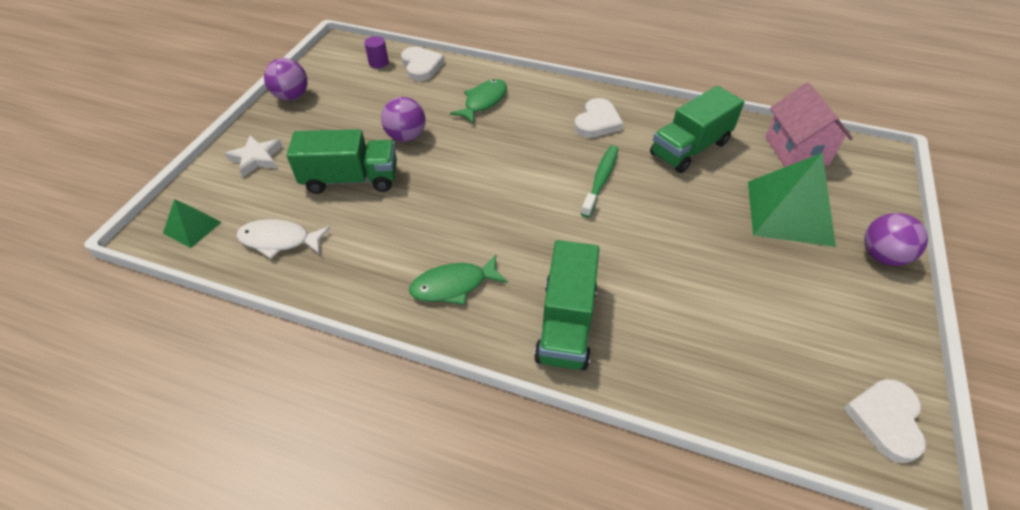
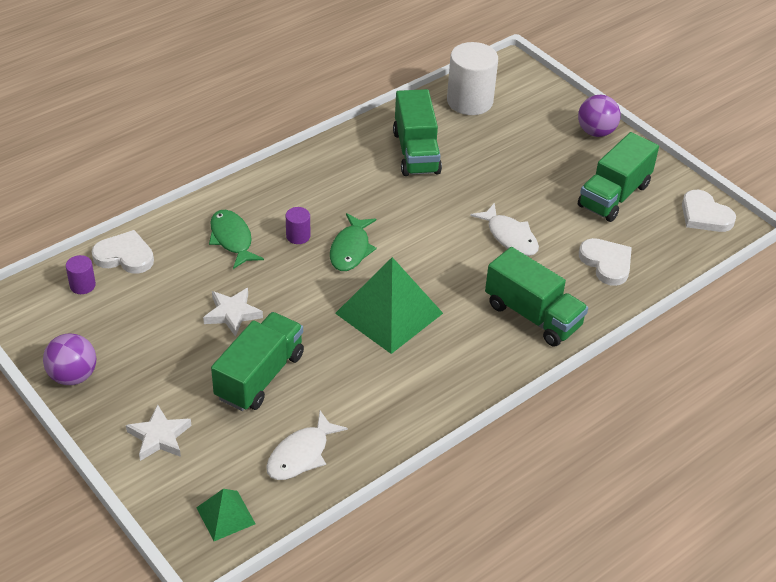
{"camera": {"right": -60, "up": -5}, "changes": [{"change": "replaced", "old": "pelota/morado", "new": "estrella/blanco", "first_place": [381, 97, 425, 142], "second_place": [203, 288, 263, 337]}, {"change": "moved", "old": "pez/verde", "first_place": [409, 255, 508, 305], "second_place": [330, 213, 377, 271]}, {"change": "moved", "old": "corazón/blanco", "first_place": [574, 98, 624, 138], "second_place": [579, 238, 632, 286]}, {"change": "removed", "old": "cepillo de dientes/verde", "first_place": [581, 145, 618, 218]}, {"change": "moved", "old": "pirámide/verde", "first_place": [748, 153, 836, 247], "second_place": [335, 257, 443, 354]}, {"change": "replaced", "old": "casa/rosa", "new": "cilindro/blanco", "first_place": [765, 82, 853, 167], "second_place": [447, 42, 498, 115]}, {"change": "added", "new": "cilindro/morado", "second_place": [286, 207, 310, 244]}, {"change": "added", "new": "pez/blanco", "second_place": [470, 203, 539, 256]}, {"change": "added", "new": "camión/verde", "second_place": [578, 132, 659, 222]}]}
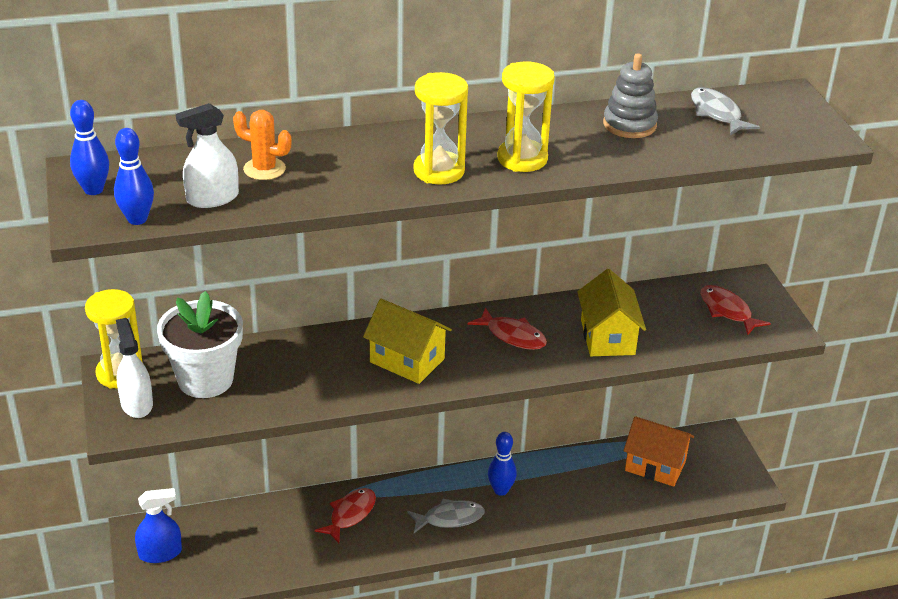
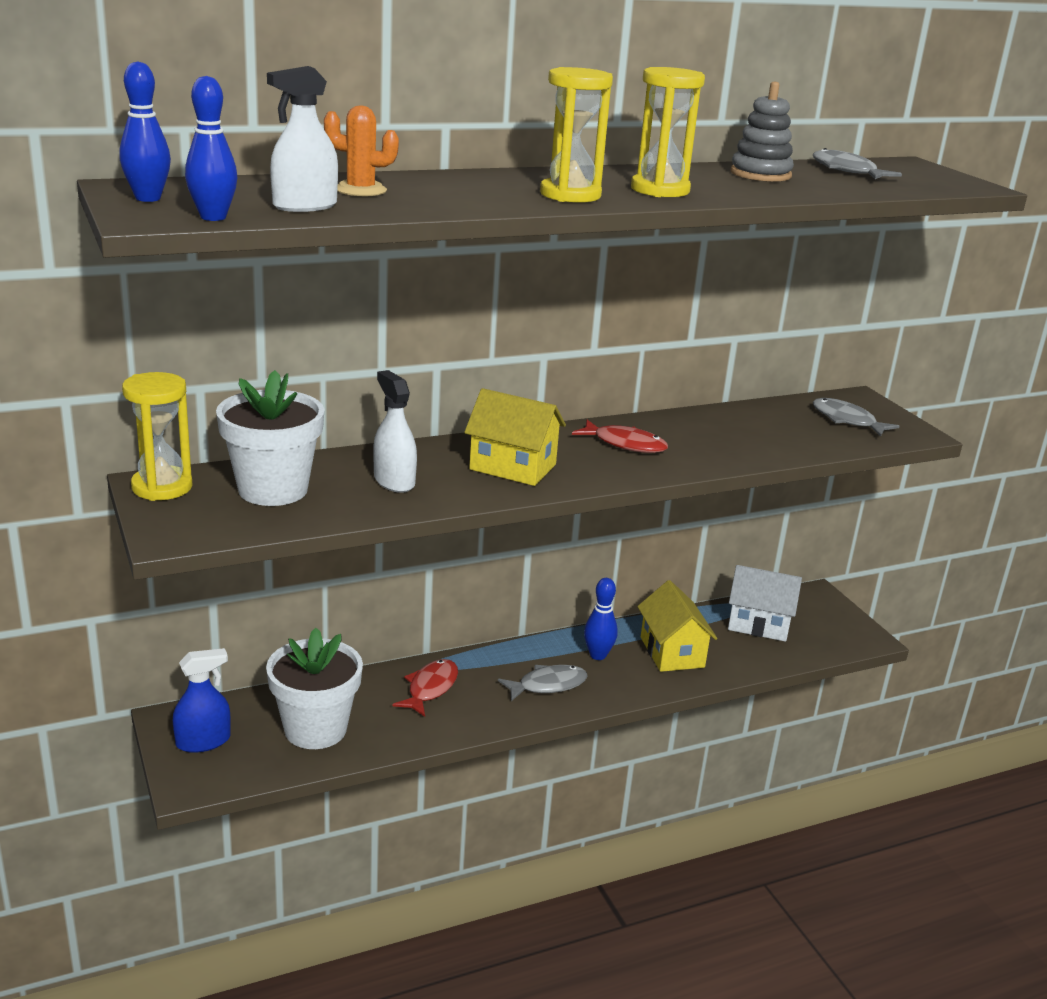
{"camera": {"right": -10, "up": -10}, "changes": [{"change": "moved", "old": "pulverizador/blanco", "first_place": [116, 318, 153, 418], "second_place": [373, 370, 417, 493]}, {"change": "moved", "old": "casa/amarillo", "first_place": [577, 269, 646, 356], "second_place": [637, 580, 717, 672]}, {"change": "recoloured", "old": "casa/naranja", "new": "casa/blanco", "first_place": [624, 416, 694, 487], "second_place": [728, 565, 802, 642]}, {"change": "recoloured", "old": "pez/rojo", "new": "pez/gris", "first_place": [700, 285, 771, 335], "second_place": [813, 398, 900, 437]}, {"change": "added", "new": "maceta/blanco", "second_place": [266, 628, 363, 749]}]}
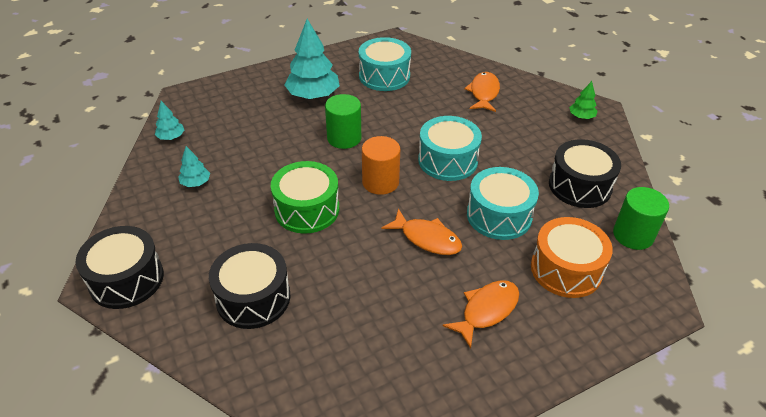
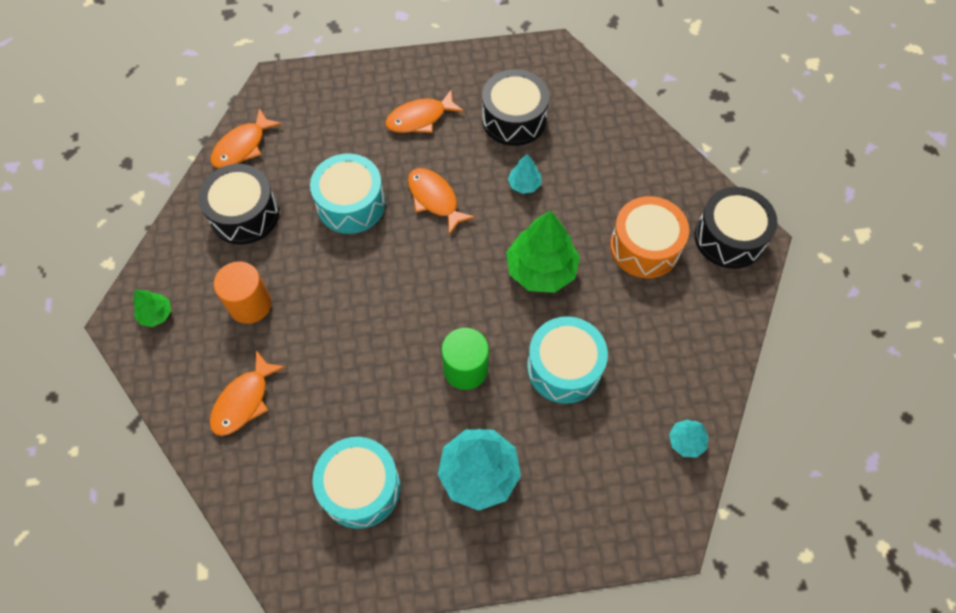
{"camera": {"right": -160, "up": 20}, "changes": [{"change": "moved", "old": "árbol/turquesa", "first_place": [178, 146, 210, 187], "second_place": [508, 154, 541, 194]}, {"change": "moved", "old": "tambor/negro", "first_place": [209, 243, 290, 329], "second_place": [482, 69, 549, 146]}, {"change": "replaced", "old": "tambor/verde", "new": "árbol/verde", "first_place": [271, 161, 339, 234], "second_place": [506, 210, 580, 293]}, {"change": "moved", "old": "cilindro/naranja", "first_place": [362, 136, 400, 195], "second_place": [214, 261, 272, 324]}, {"change": "moved", "old": "tambor/turquesa", "first_place": [418, 116, 482, 181], "second_place": [527, 316, 608, 404]}, {"change": "moved", "old": "tambor/naranja", "first_place": [531, 217, 613, 298], "second_place": [610, 196, 689, 278]}, {"change": "replaced", "old": "cilindro/verde", "new": "pez/naranja", "first_place": [613, 187, 669, 250], "second_place": [211, 108, 282, 169]}]}
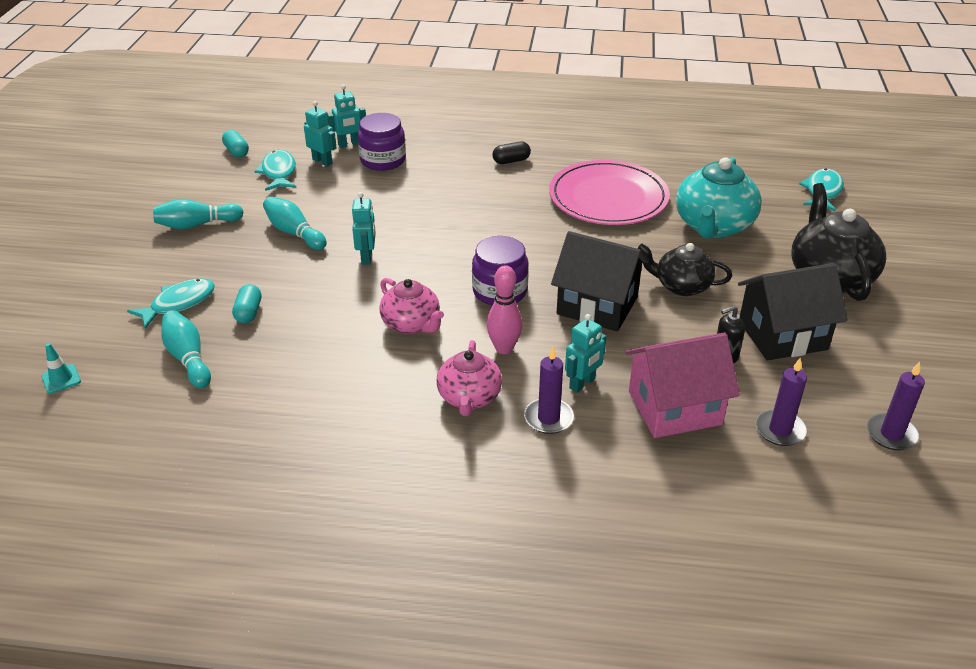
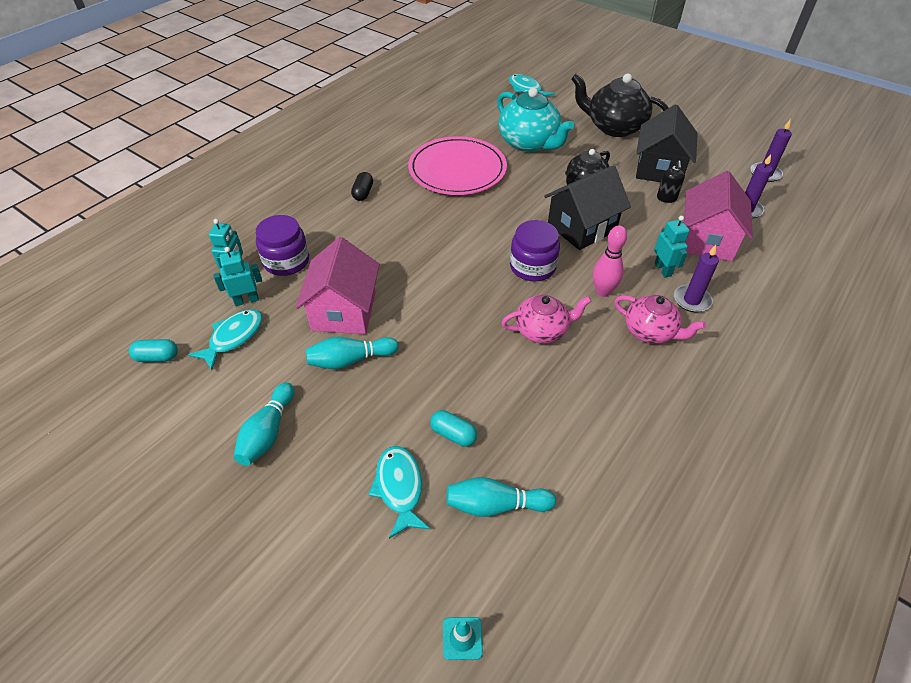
{"camera": {"right": -60, "up": 10}, "changes": [{"change": "turned", "old": "pez/turquesa", "first_place": [254, 150, 296, 191], "second_place": [188, 309, 263, 370], "degrees": 105}, {"change": "removed", "old": "robot/turquesa", "first_place": [352, 192, 376, 265]}, {"change": "added", "new": "casa/rosa", "second_place": [295, 237, 380, 334]}]}
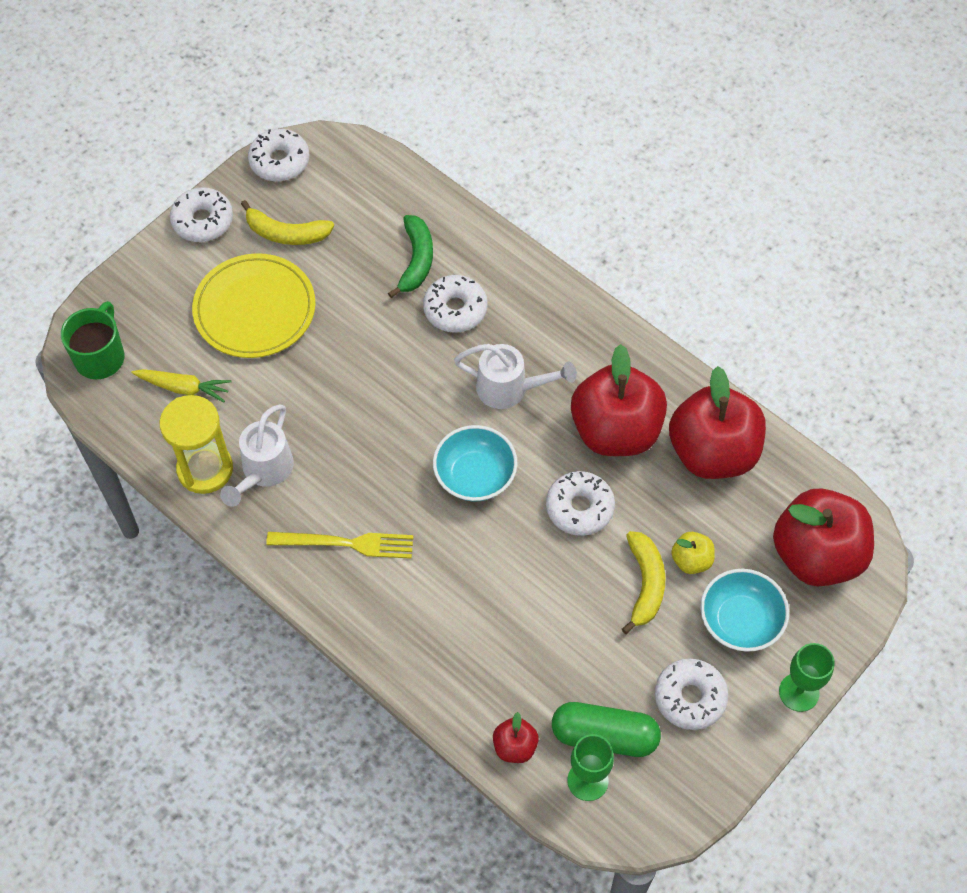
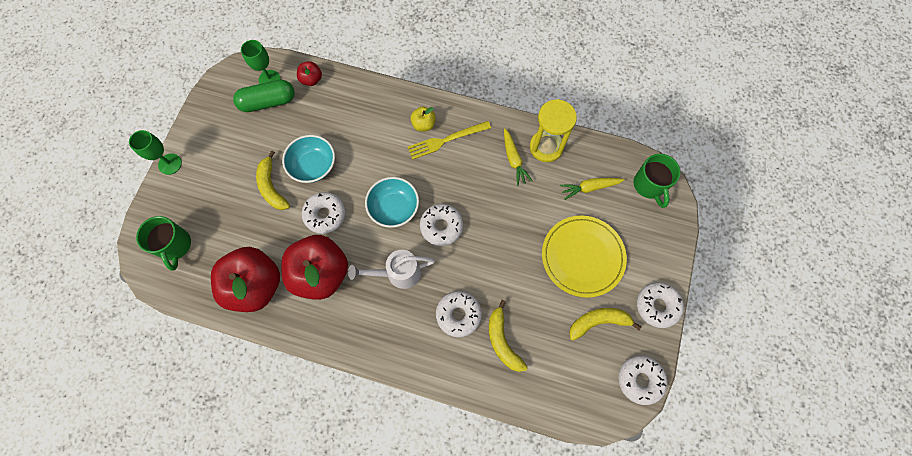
{"camera": {"right": 155, "up": 10}, "changes": [{"change": "replaced", "old": "regadera/blanco", "new": "zanahoria/amarillo", "first_place": [220, 404, 294, 507], "second_place": [504, 128, 533, 186]}, {"change": "recoloured", "old": "plátano/verde", "new": "plátano/amarillo", "first_place": [388, 215, 433, 298], "second_place": [489, 300, 528, 372]}, {"change": "moved", "old": "rosquilla/blanco", "first_place": [655, 659, 728, 730], "second_place": [420, 204, 463, 246]}, {"change": "moved", "old": "manzana/amarillo", "first_place": [671, 532, 715, 574], "second_place": [410, 107, 436, 132]}, {"change": "moved", "old": "cuenco/turquesa", "first_place": [700, 569, 789, 652], "second_place": [282, 135, 335, 183]}, {"change": "replaced", "old": "manzana/rojo", "new": "taza/verde", "first_place": [773, 488, 874, 586], "second_place": [136, 216, 191, 271]}]}
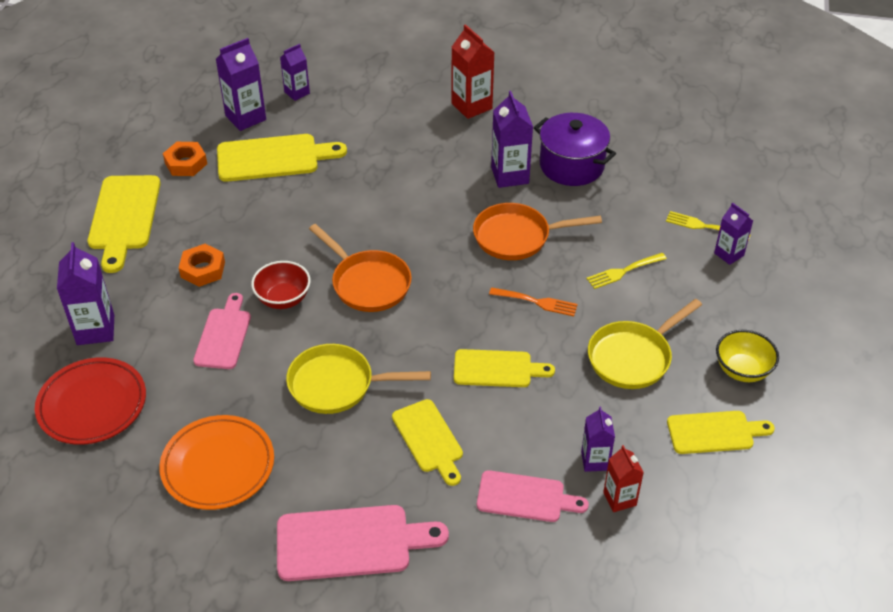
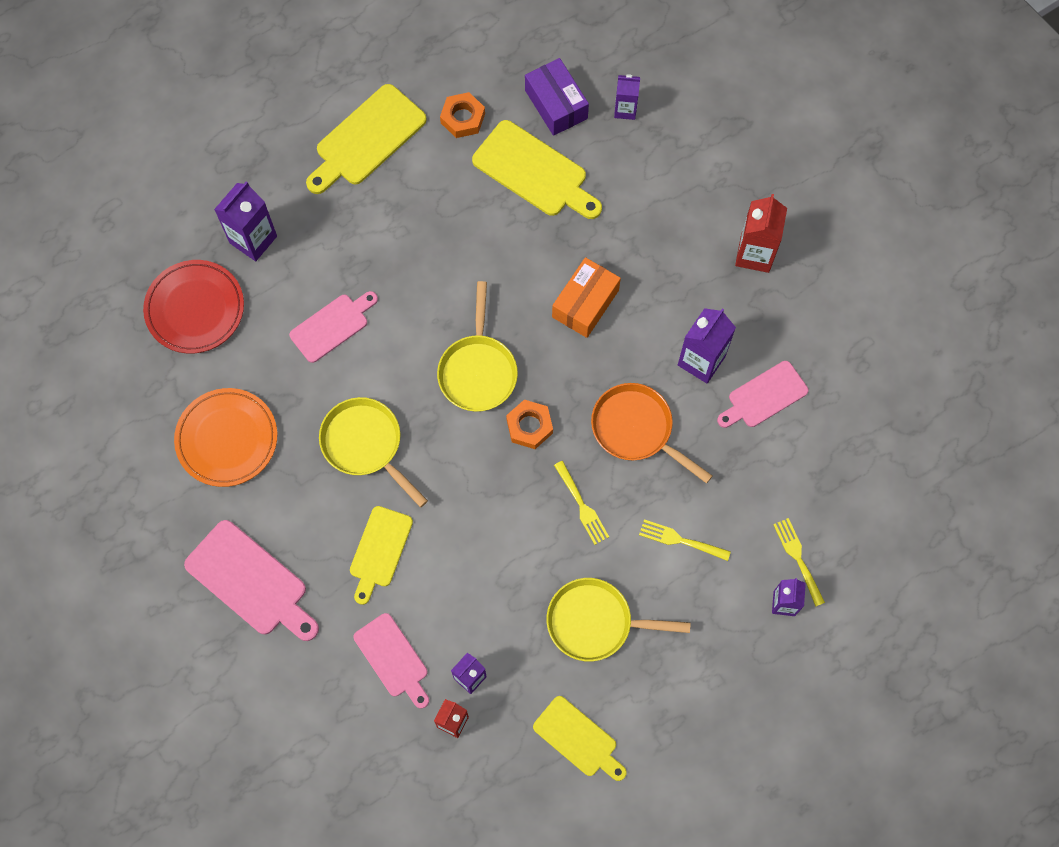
{"camera": {"right": 45, "up": 25}, "changes": [{"change": "moved", "old": "tuerca/naranja", "first_place": [179, 244, 225, 287], "second_place": [506, 400, 553, 449]}, {"change": "replaced", "old": "cartón de leche/morado", "new": "caja/morado", "first_place": [216, 38, 266, 131], "second_place": [525, 58, 589, 136]}, {"change": "removed", "old": "cuenco/rojo", "first_place": [251, 261, 311, 309]}, {"change": "recoloured", "old": "sartén/naranja", "new": "sartén/amarillo", "first_place": [309, 224, 412, 312], "second_place": [437, 281, 518, 412]}, {"change": "removed", "old": "tabla de cortar/amarillo", "first_place": [454, 349, 555, 387]}, {"change": "recoloured", "old": "tenedor/naranja", "new": "tenedor/amarillo", "first_place": [489, 287, 578, 316], "second_place": [554, 461, 609, 545]}, {"change": "replaced", "old": "olla/morado", "new": "tabla de cortar/rosa", "first_place": [534, 113, 616, 186], "second_place": [717, 361, 808, 428]}, {"change": "removed", "old": "cuenco/amarillo", "first_place": [716, 330, 779, 382]}, {"change": "added", "new": "caja/naranja", "second_place": [552, 257, 621, 338]}]}
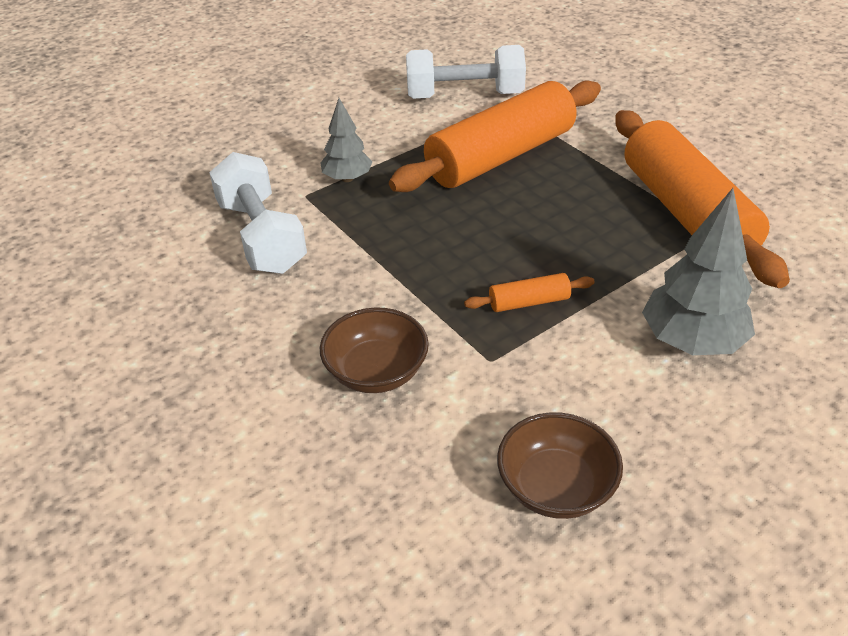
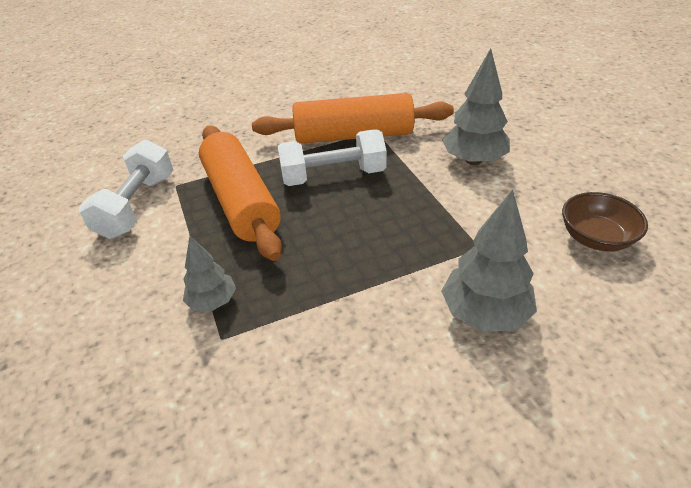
{"camera": {"right": -75, "up": 0}, "changes": [{"change": "moved", "old": "mancuerna/blanco", "first_place": [209, 152, 307, 274], "second_place": [277, 130, 387, 186]}, {"change": "replaced", "old": "cuenco/marrón", "new": "árbol/gris", "first_place": [320, 308, 429, 393], "second_place": [441, 189, 537, 332]}, {"change": "removed", "old": "rodillo/naranja", "first_place": [464, 273, 595, 312]}]}
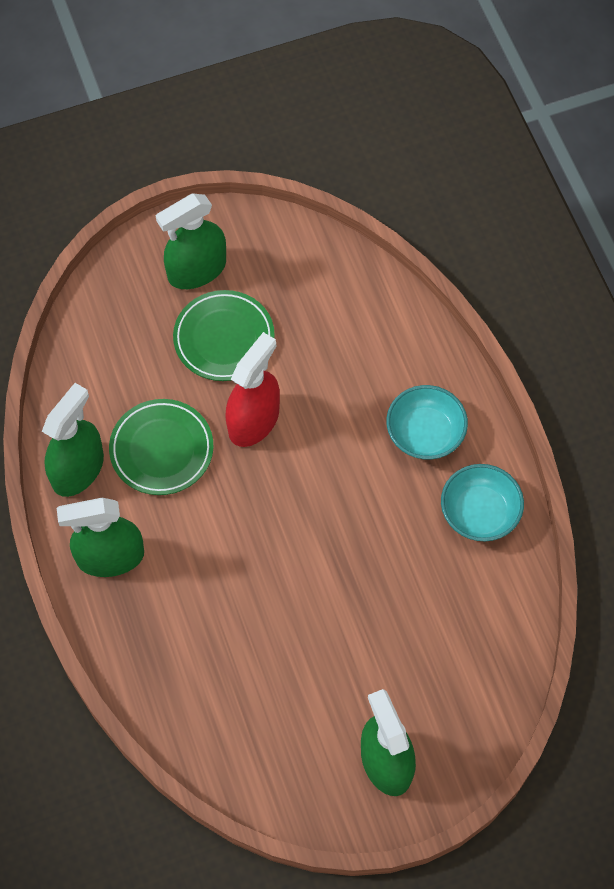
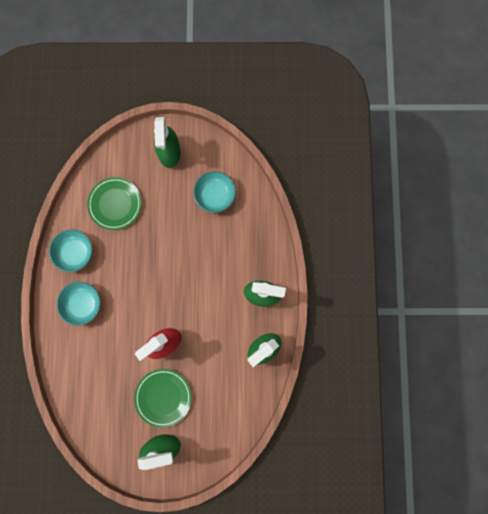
{"camera": {"right": -160, "up": 15}, "changes": [{"change": "moved", "old": "plato/verde", "first_place": [109, 399, 213, 495], "second_place": [87, 177, 142, 230]}, {"change": "added", "new": "cuenco/turquesa", "second_place": [193, 171, 236, 213]}]}
